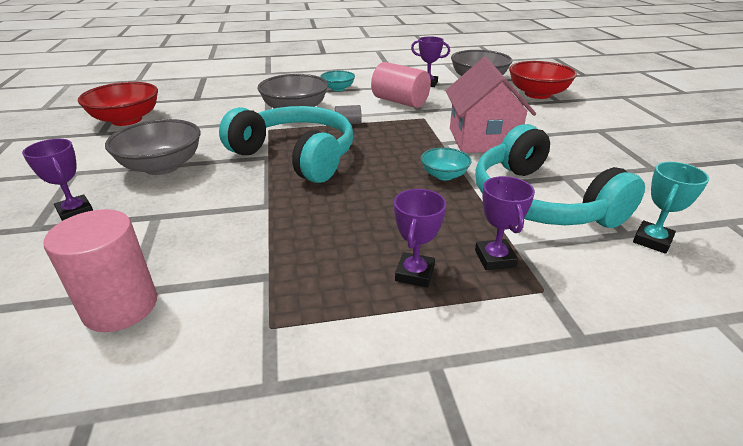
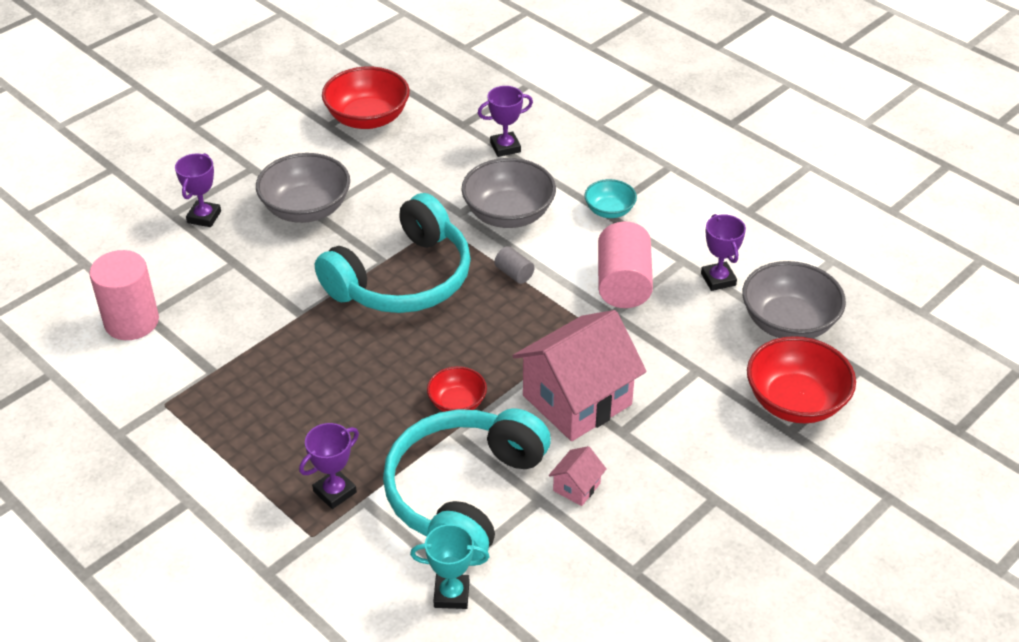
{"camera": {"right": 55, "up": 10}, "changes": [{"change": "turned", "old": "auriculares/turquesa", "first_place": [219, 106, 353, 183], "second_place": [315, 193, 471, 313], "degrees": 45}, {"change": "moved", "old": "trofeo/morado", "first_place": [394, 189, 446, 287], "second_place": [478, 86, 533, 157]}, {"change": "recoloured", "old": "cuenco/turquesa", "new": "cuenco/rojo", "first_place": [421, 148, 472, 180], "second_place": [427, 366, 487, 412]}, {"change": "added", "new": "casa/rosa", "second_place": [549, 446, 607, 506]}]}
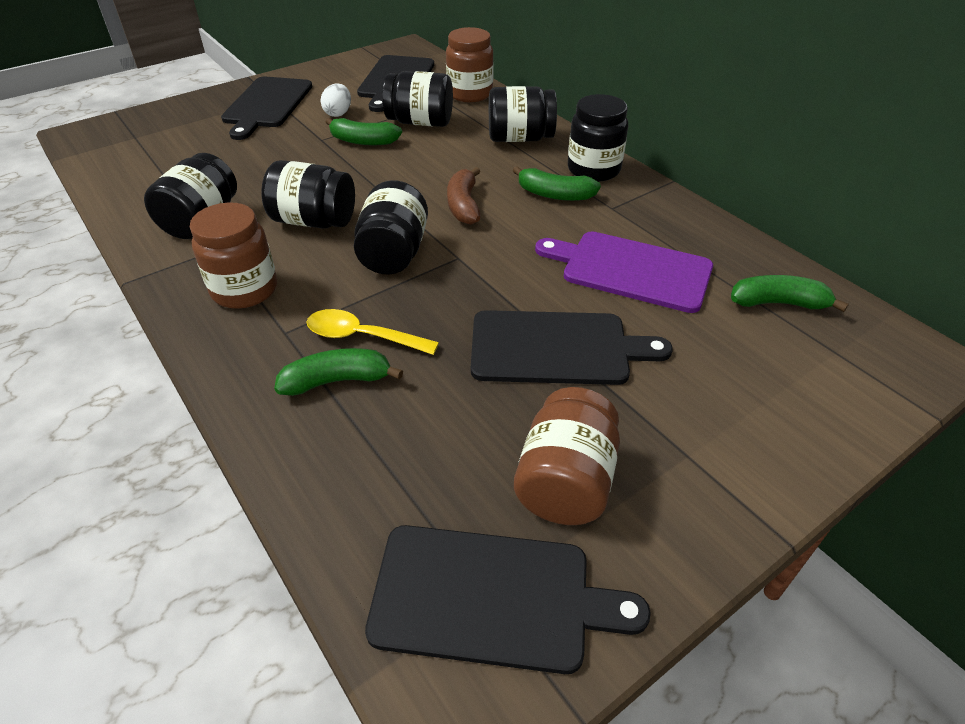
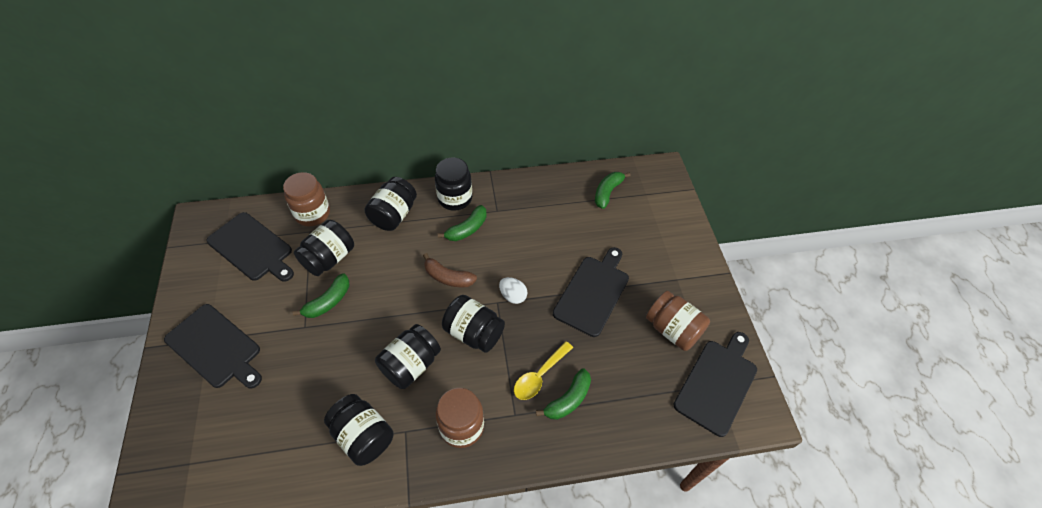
{"camera": {"right": -65, "up": 10}, "changes": [{"change": "turned", "old": "plátano/verde", "first_place": [274, 348, 403, 396], "second_place": [536, 368, 591, 420], "degrees": -150}, {"change": "moved", "old": "huevo/blanco", "first_place": [320, 84, 351, 117], "second_place": [499, 277, 528, 304]}, {"change": "removed", "old": "tabla de cortar/morado", "first_place": [535, 231, 713, 313]}]}
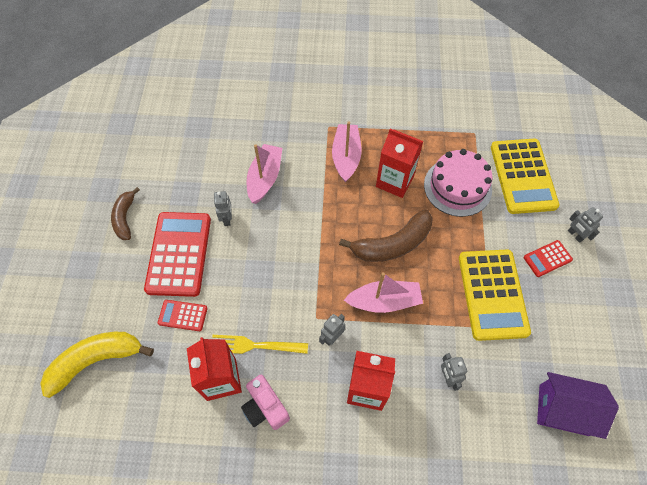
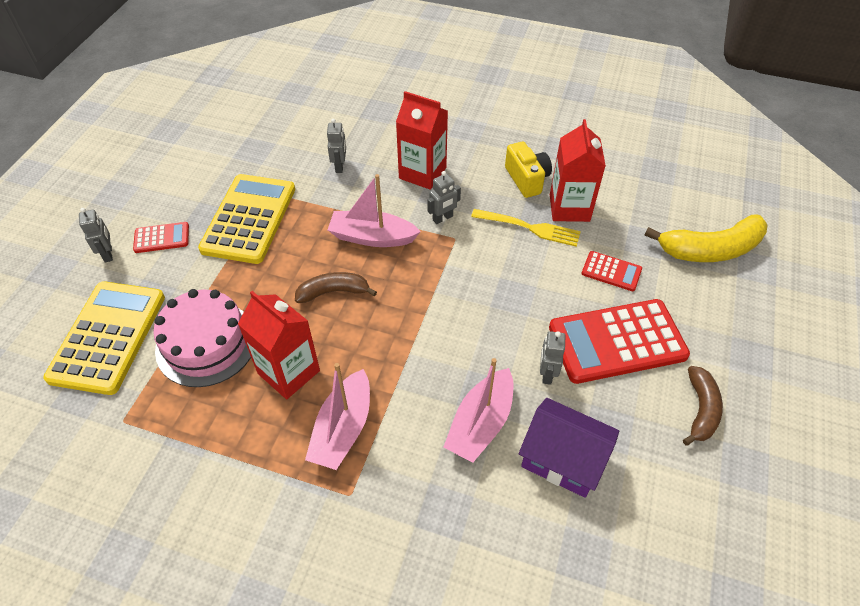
{"camera": {"right": -165, "up": -10}, "changes": [{"change": "turned", "old": "calculadora/rojo", "first_place": [144, 212, 211, 297], "second_place": [549, 299, 690, 384], "degrees": 60}, {"change": "recoloured", "old": "cámara/rosa", "new": "cámara/amarillo", "first_place": [241, 375, 290, 430], "second_place": [505, 142, 552, 198]}, {"change": "resized", "old": "plátano/marrón", "first_place": [339, 209, 433, 262], "second_place": [295, 272, 377, 303], "factor": 0.62}, {"change": "moved", "old": "casa/morado", "first_place": [537, 372, 619, 439], "second_place": [519, 398, 619, 498]}]}
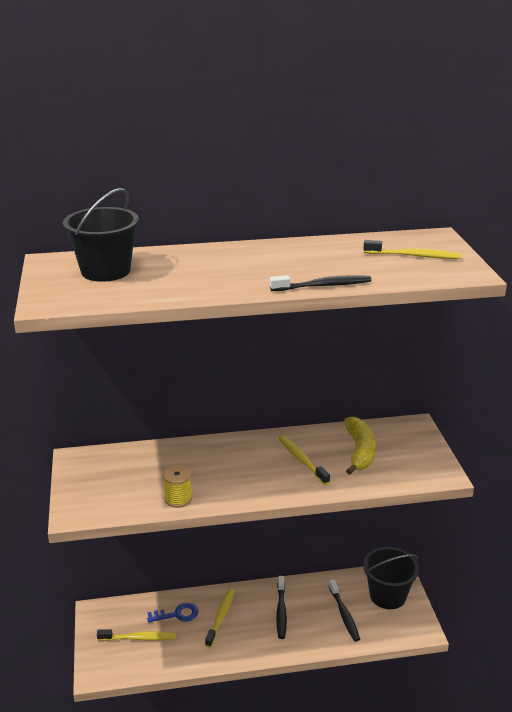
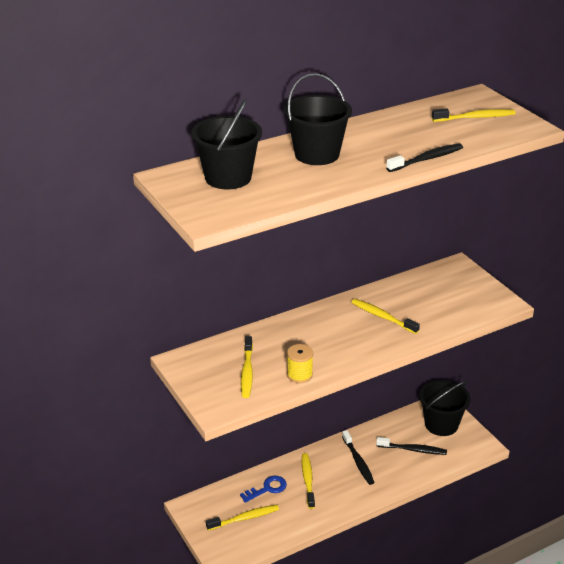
{"camera": {"right": -20, "up": 5}, "changes": [{"change": "turned", "old": "cepillo de dientes/negro", "first_place": [329, 579, 360, 642], "second_place": [376, 437, 447, 455], "degrees": -45}, {"change": "removed", "old": "plátano/amarillo", "first_place": [344, 416, 376, 475]}, {"change": "added", "new": "cepillo de dientes/amarillo", "second_place": [241, 336, 253, 398]}, {"change": "added", "new": "balde/negro", "second_place": [284, 73, 352, 165]}]}
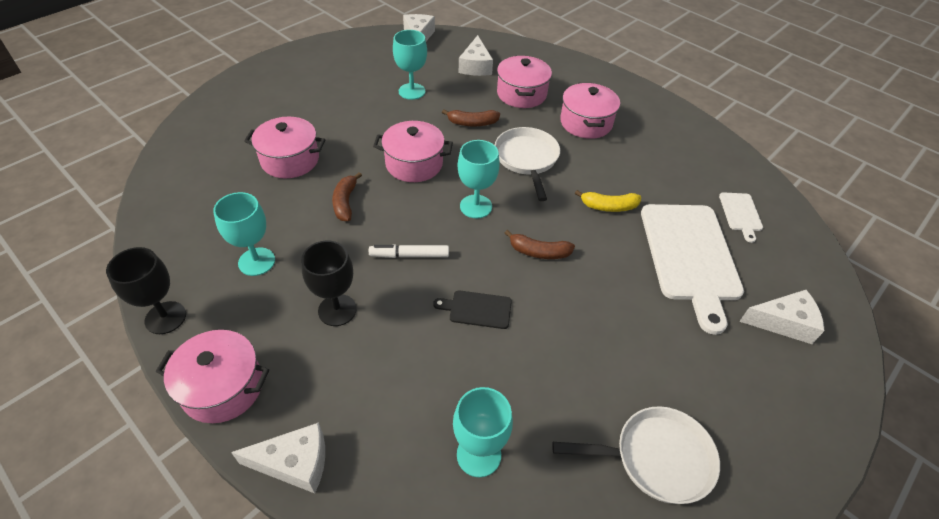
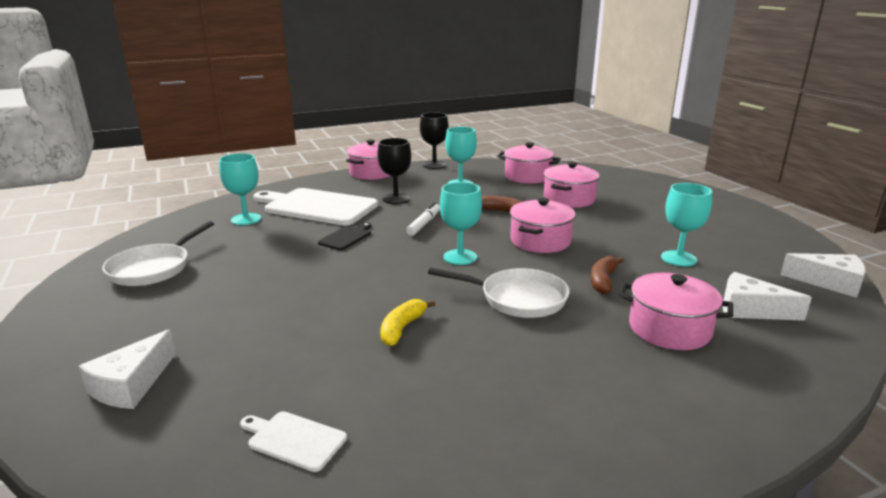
{"camera": {"right": 115, "up": -25}, "changes": [{"change": "removed", "old": "queso/blanco", "first_place": [231, 422, 325, 493]}, {"change": "removed", "old": "plátano/marrón", "first_place": [505, 230, 575, 259]}, {"change": "moved", "old": "olla/rosa", "first_place": [560, 83, 620, 139], "second_place": [497, 142, 561, 184]}, {"change": "moved", "old": "tabla de cortar/blanco", "first_place": [641, 204, 744, 335], "second_place": [254, 188, 378, 225]}]}
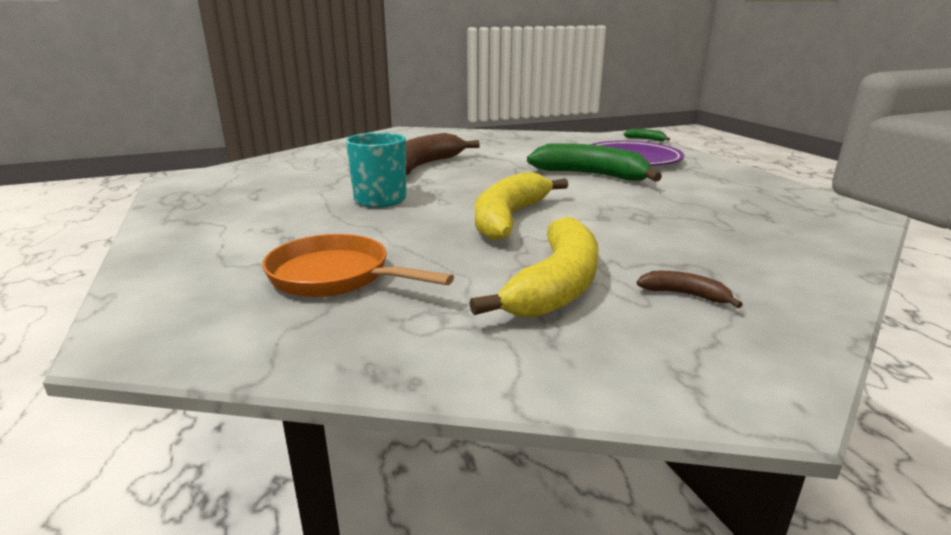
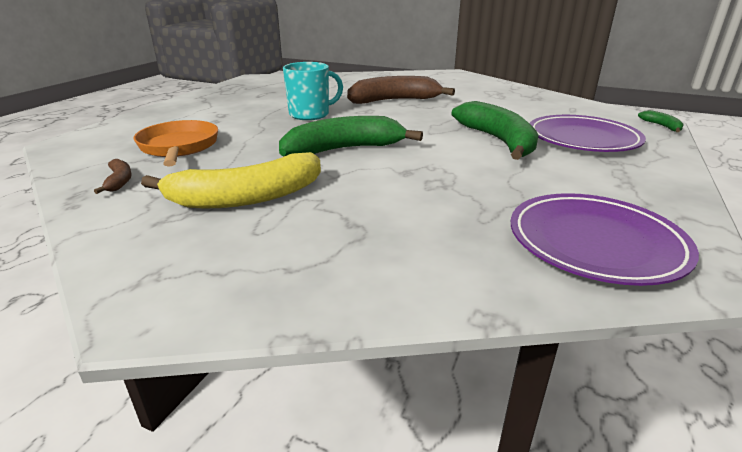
{"camera": {"right": 45, "up": 5}, "changes": [{"change": "recoloured", "old": "plátano/amarillo", "new": "plátano/verde", "first_place": [475, 172, 568, 241], "second_place": [279, 116, 423, 157]}, {"change": "moved", "old": "plátano/marrón", "first_place": [637, 271, 743, 308], "second_place": [94, 159, 132, 194]}, {"change": "added", "new": "plato/morado", "second_place": [511, 193, 699, 286]}]}
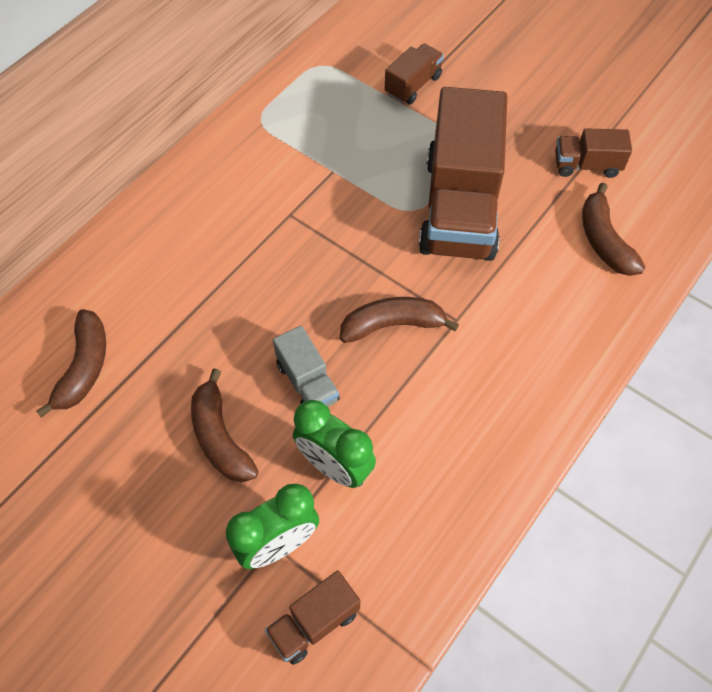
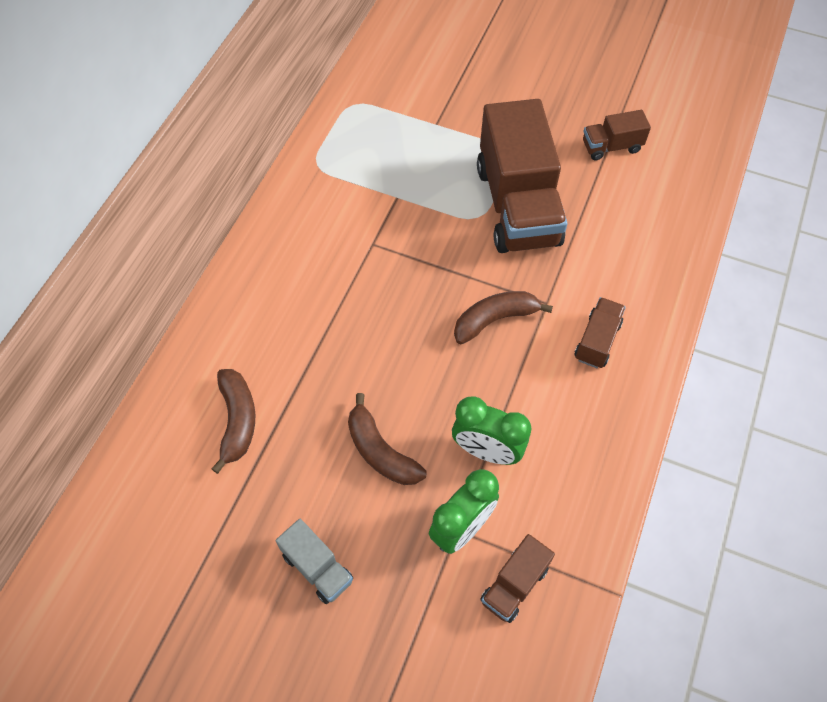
{"camera": {"right": -15, "up": 0}, "changes": [{"change": "moved", "old": "camión/gris", "first_place": [273, 326, 340, 407], "second_place": [276, 519, 353, 604]}, {"change": "moved", "old": "camión/marrón", "first_place": [385, 44, 444, 105], "second_place": [574, 297, 626, 368]}, {"change": "removed", "old": "plátano/marrón", "first_place": [582, 182, 645, 276]}]}
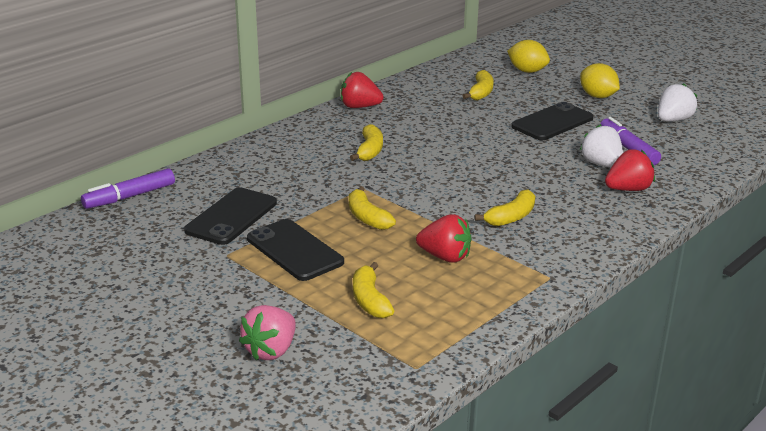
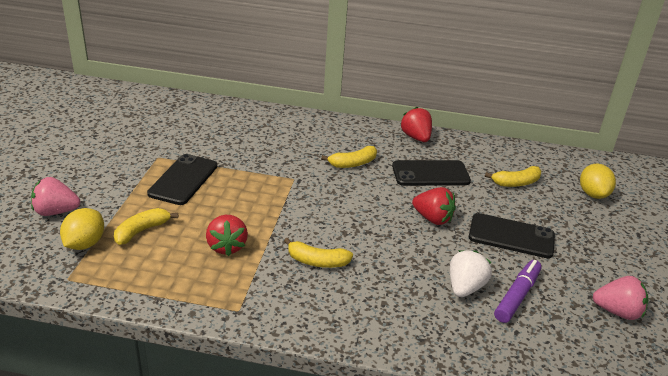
{"camera": {"right": 55, "up": 5}, "changes": [{"change": "removed", "old": "rotulador/morado", "first_place": [81, 168, 175, 209]}, {"change": "moved", "old": "móvil/negro", "first_place": [184, 187, 277, 245], "second_place": [392, 160, 471, 186]}, {"change": "removed", "old": "plátano/amarillo", "first_place": [349, 186, 396, 230]}, {"change": "moved", "old": "limón/amarillo", "first_place": [580, 63, 620, 98], "second_place": [60, 208, 104, 250]}, {"change": "moved", "old": "fresa/rojo", "first_place": [605, 149, 655, 191], "second_place": [412, 187, 456, 225]}, {"change": "recoloured", "old": "fresa/blanco", "new": "fresa/rosa", "first_place": [658, 83, 697, 121], "second_place": [593, 276, 649, 320]}]}
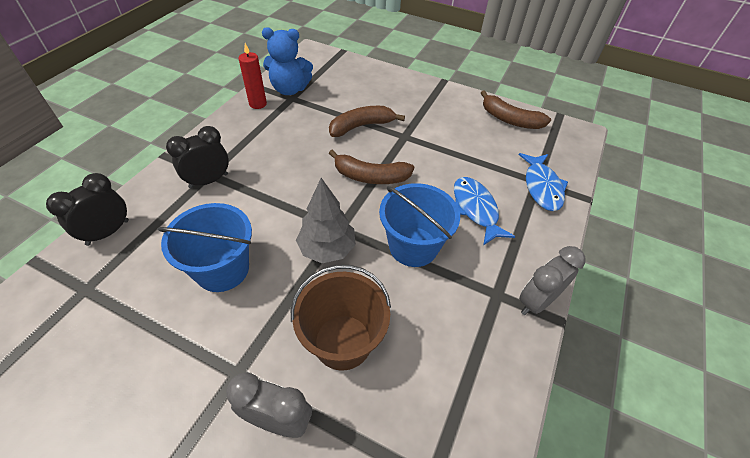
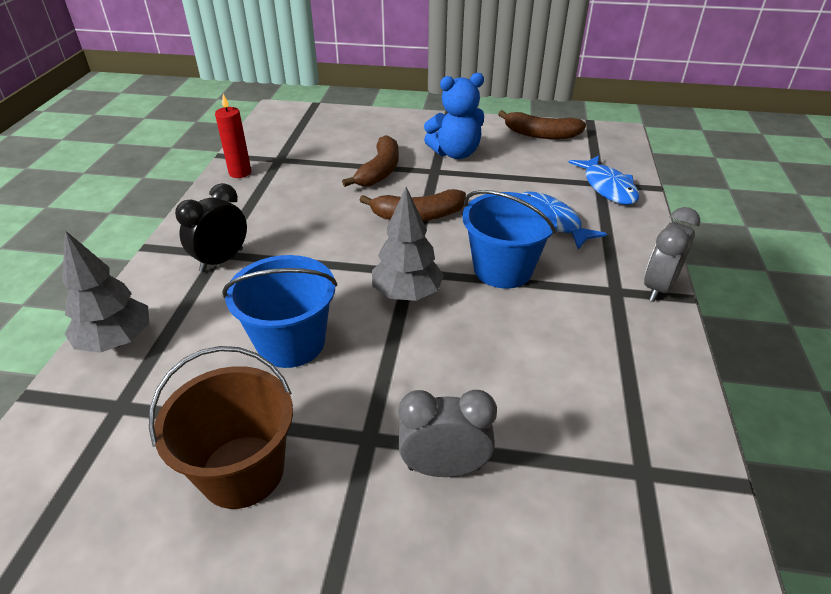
{"camera": {"right": -15, "up": -10}, "changes": [{"change": "replaced", "old": "despertador/negro", "new": "árbol/gris", "first_place": [46, 173, 129, 246], "second_place": [62, 230, 149, 353]}, {"change": "moved", "old": "osito/azul", "first_place": [262, 27, 313, 95], "second_place": [424, 73, 484, 159]}, {"change": "moved", "old": "balde/marrón", "first_place": [291, 265, 391, 371], "second_place": [149, 346, 293, 509]}, {"change": "turned", "old": "plátano/marrón", "first_place": [329, 106, 405, 137], "second_place": [342, 135, 399, 187], "degrees": 150}]}
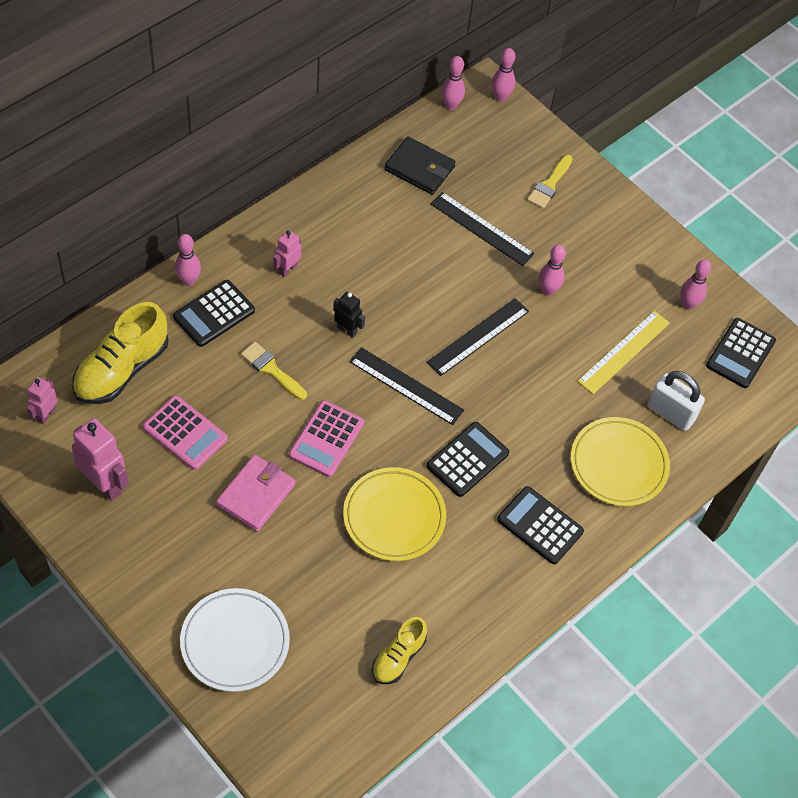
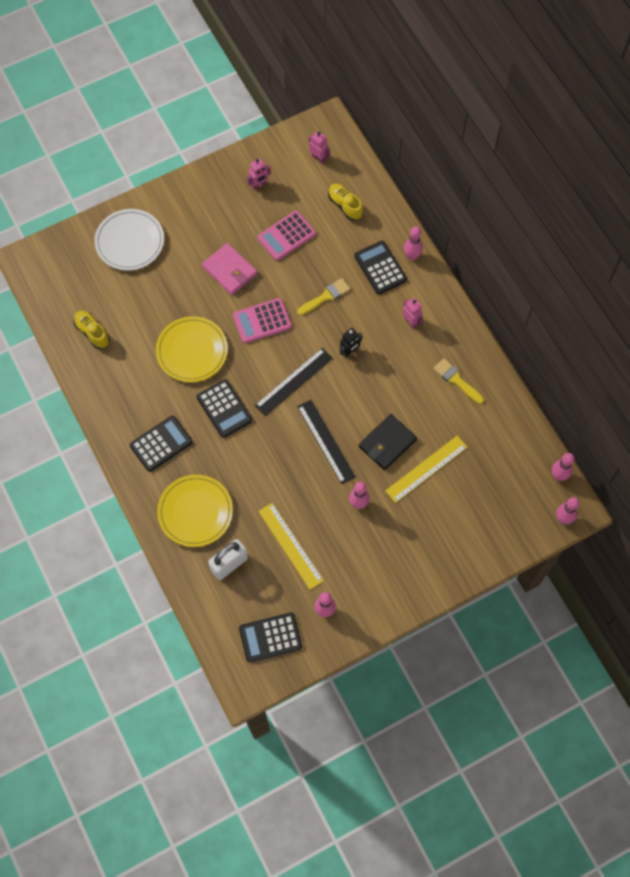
{"camera": {"right": 110, "up": 10}, "changes": [{"change": "resized", "old": "zapato/amarillo", "first_place": [72, 302, 169, 404], "second_place": [328, 184, 363, 221], "factor": 0.58}, {"change": "resized", "old": "robot/rosa", "first_place": [72, 418, 129, 501], "second_place": [247, 158, 271, 190], "factor": 0.57}, {"change": "turned", "old": "calculadora/rosa", "first_place": [289, 400, 364, 477], "second_place": [233, 298, 292, 343], "degrees": -60}, {"change": "moved", "old": "cartera/negro", "first_place": [384, 136, 456, 195], "second_place": [359, 414, 417, 470]}, {"change": "recoloured", "old": "regla/negro", "new": "regla/amarillo", "first_place": [430, 192, 534, 266], "second_place": [385, 436, 467, 503]}, {"change": "moved", "old": "pincel/amarillo", "first_place": [527, 155, 573, 209], "second_place": [433, 358, 484, 404]}, {"change": "turned", "old": "calculadora/negro", "first_place": [706, 318, 776, 388], "second_place": [239, 613, 302, 663], "degrees": -60}]}
